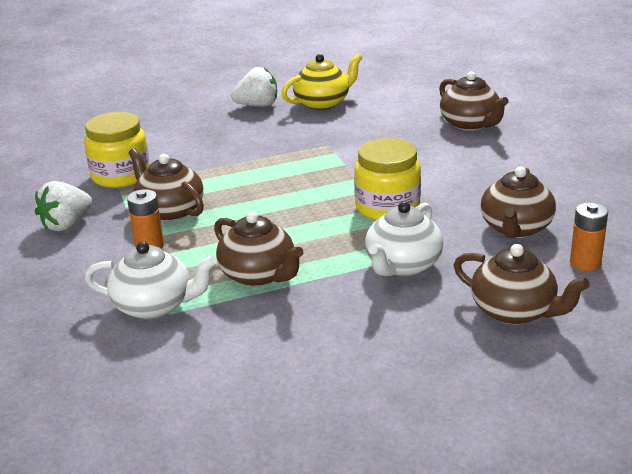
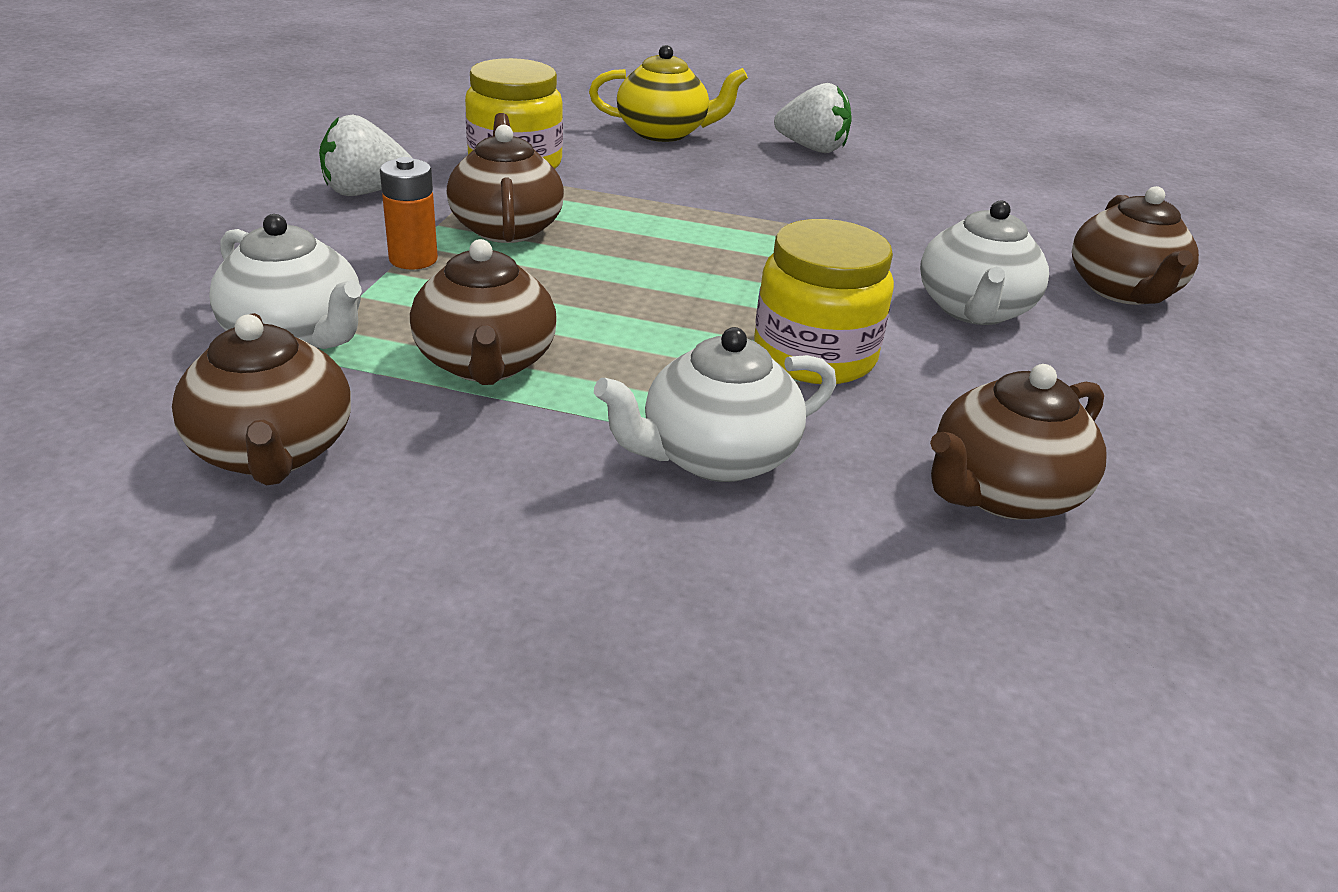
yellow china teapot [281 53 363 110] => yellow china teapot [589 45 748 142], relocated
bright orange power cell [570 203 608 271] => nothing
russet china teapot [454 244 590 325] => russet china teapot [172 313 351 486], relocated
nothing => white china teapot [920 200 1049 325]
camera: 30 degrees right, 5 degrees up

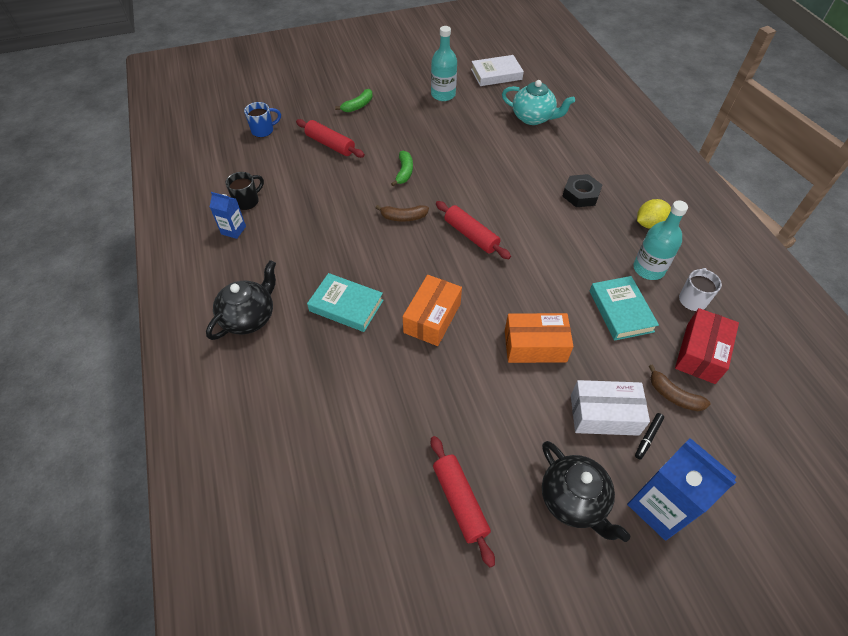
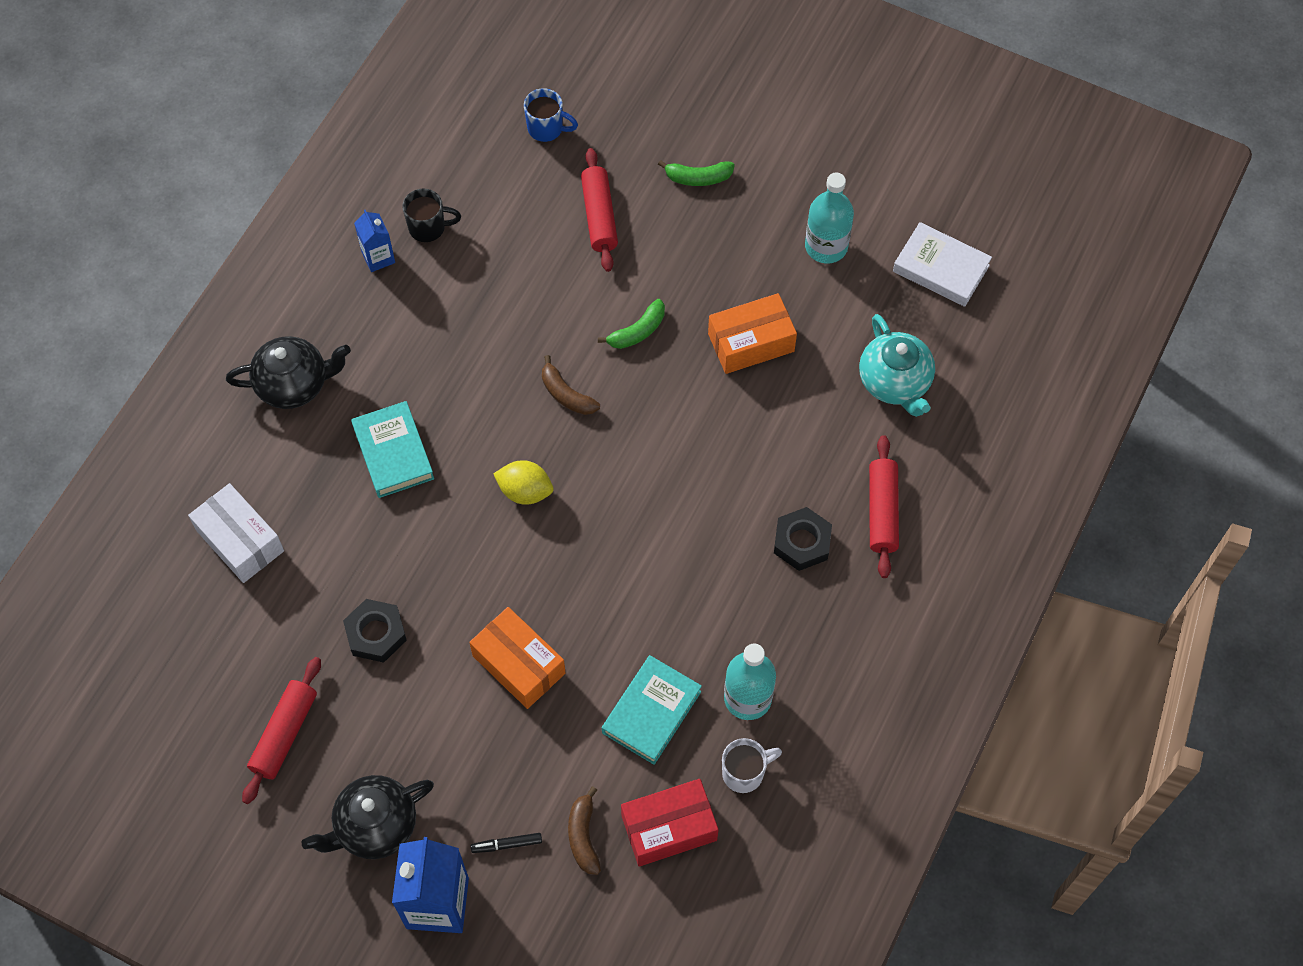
yellow toy lemon [637 199 671 228] => yellow toy lemon [493 460 553 505], relocated
crimson dough roller [436 201 511 259] => crimson dough roller [869 435 899 578], relocated
bright orange package [403 275 462 346] => bright orange package [708 293 797 374], relocated
white package [571 380 650 436] => white package [188 483 284 583], relocated
ebony china teapot [542 441 630 542] => ebony china teapot [301 775 434 859], 45 degrees clockwise
nothing => ebony hexagon nut [343 599 407 663]
camera: 45 degrees right, 10 degrees up

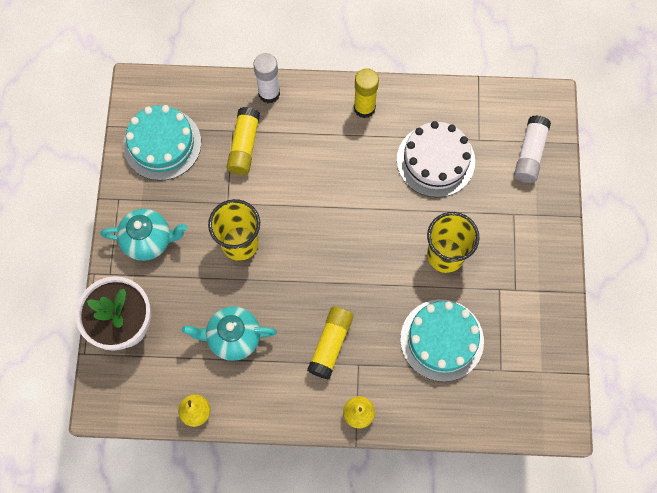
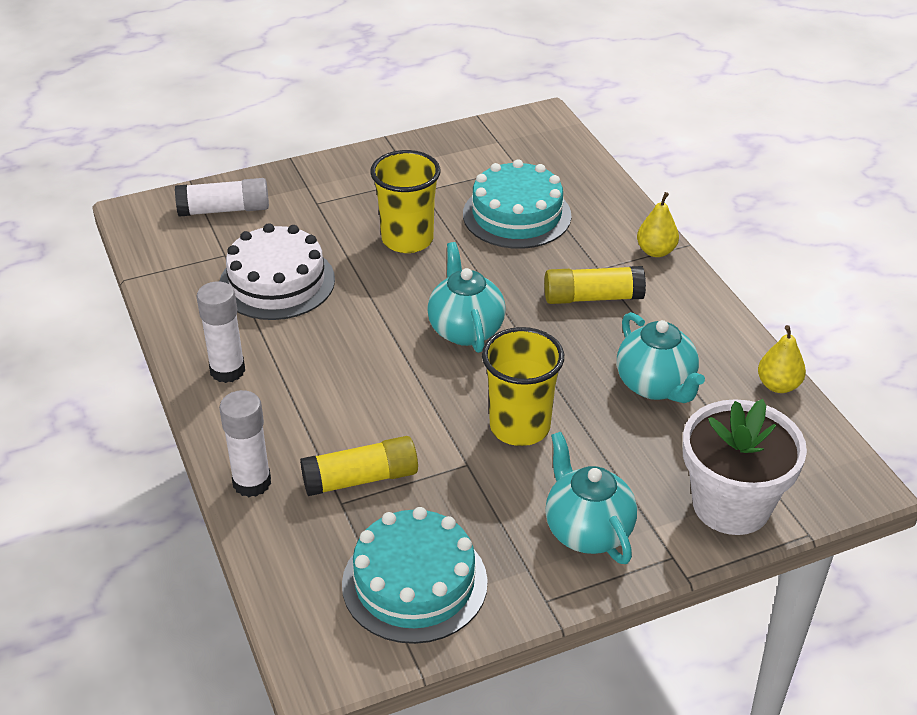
yellow stick of glue [354 68 379 118] => white stick of glue [196 281 245 383]
nothing => aqua china teapot [427 242 506 353]
camera: 115 degrees left, 30 degrees down

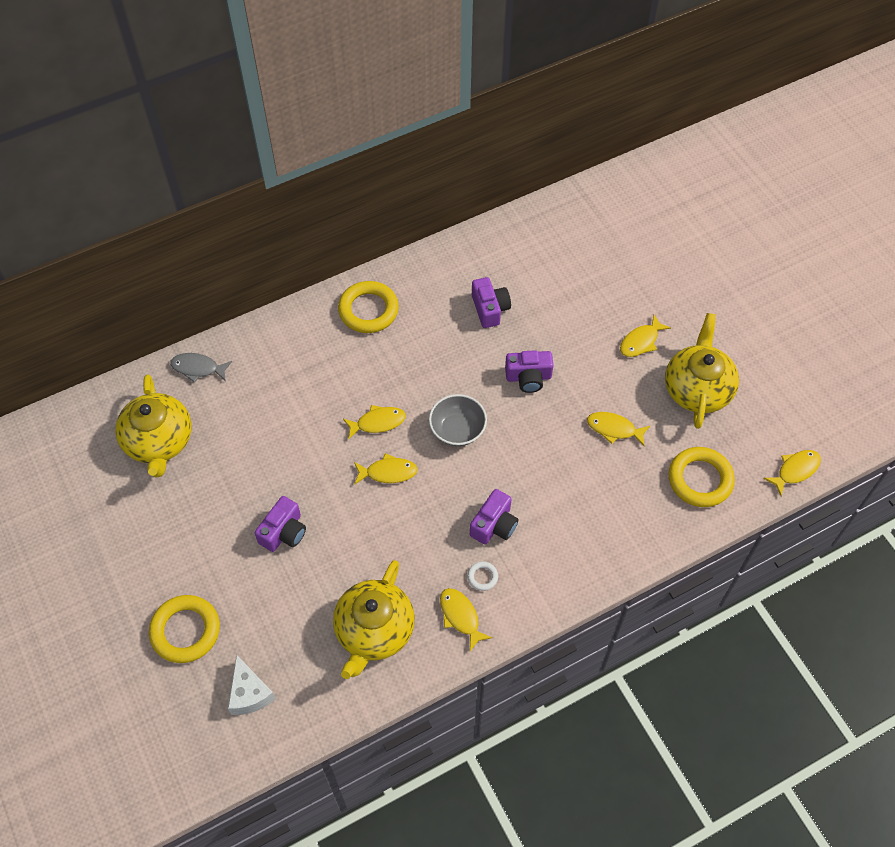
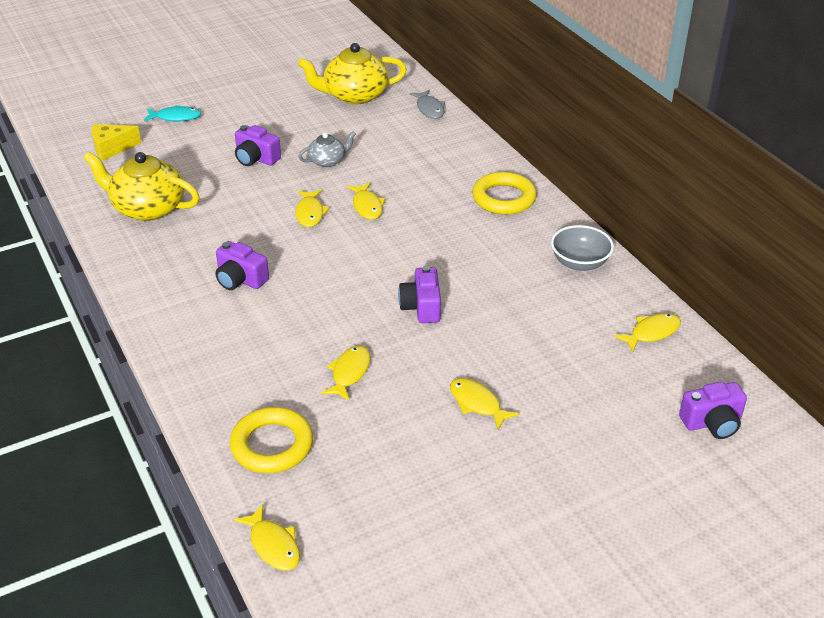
violet photo camera [472 277 511 328] => violet photo camera [679 382 747 439], relocated
yellow china teapot [665 313 739 429] => nothing
ash-grey fish figure [170 353 232 382] => ash-grey fish figure [409 90 445 119], 150 degrees clockwise
ash-grey serving bowl [429 394 487 446] => ash-grey serving bowl [551 225 614 271], relocated
white ring [467 561 498 591] => nothing
yellow fish figure [440 588 492 651] => yellow fish figure [614 313 681 352], relocated
yellow ring [149 595 220 663] => aqua fish figure [144 105 201 121]
white piece of cheese [228 655 276 715] => yellow piece of cheese [92 124 141 161]
nothing => ash-grey china teapot [298 131 356 167]
camera: 90 degrees right, 20 degrees down

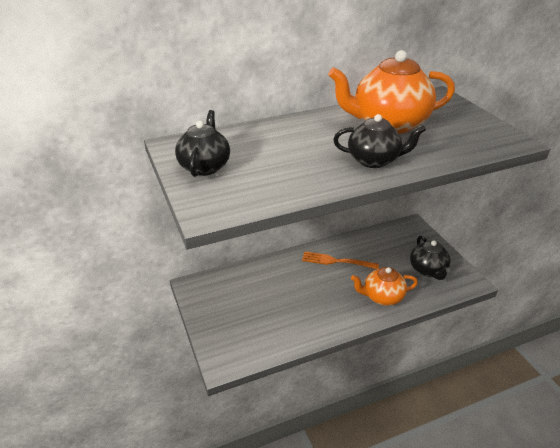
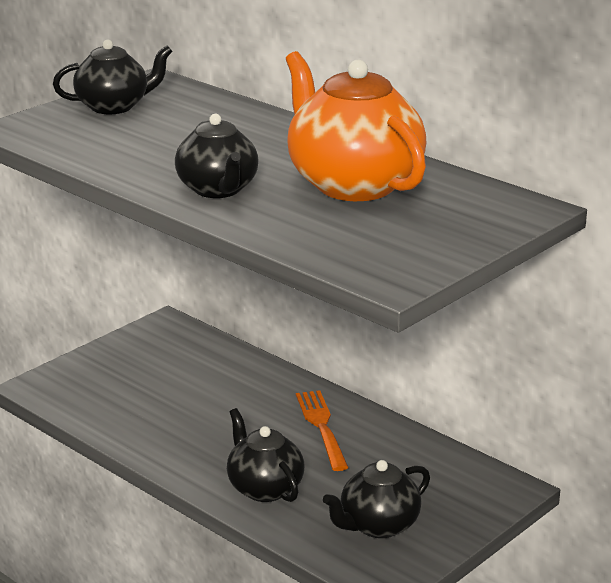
bright orange china teapot [351 267 418 306] => ebony china teapot [227 408 304 502]
camera: 65 degrees right, 10 degrees down

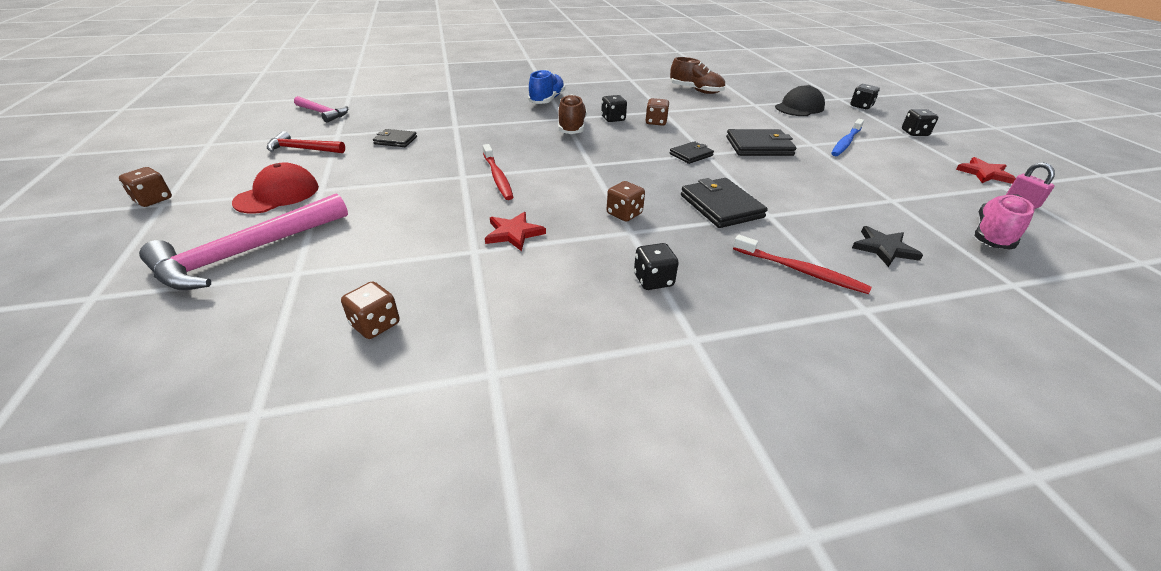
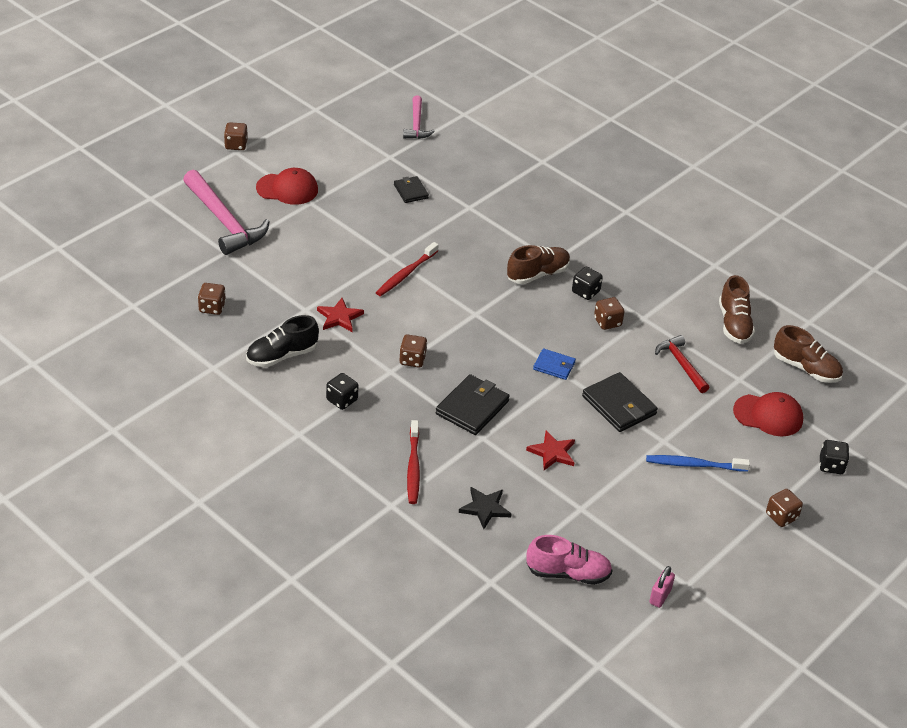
cobalt shoe [528 70 565 104] => nothing
ebony cap [775 85 825 116] => crimson cap [733 392 803 436]
ebony die [902 109 938 136] => russet die [766 489 803 527]
crimson hammer [267 131 345 153] => crimson hammer [655 335 710 393], relocated
ebony wallet [670 141 714 164] => cobalt wallet [533 348 576 380]
crimson star [956 157 1016 184] => crimson star [526 430 575 470], relocated
pink hammer [139 193 348 290] => pink hammer [183 170 270 255], 135 degrees counterclockwise
nothing => ebony shoe [246 315 319 367]
nothing => russet shoe [774 325 843 383]
camera: 55 degrees right, 5 degrees up

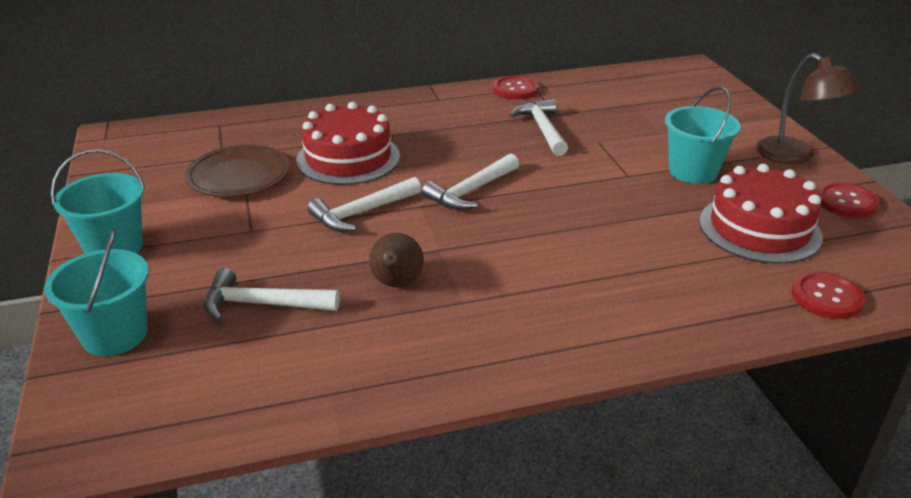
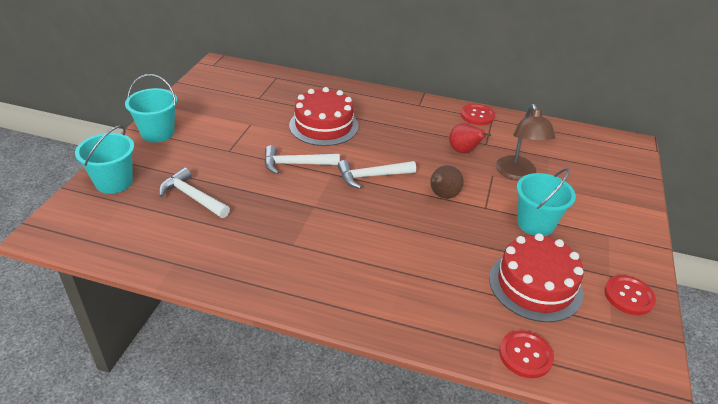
russet reading lamp [756 53 861 164] => russet reading lamp [496 104 556 180], relocated
white hammer [510 99 568 156] => crimson pear fruit [449 123 491 154]
russet dinner plate [185 145 290 197] => nothing
russet pear fruit [369 233 424 287] => russet pear fruit [430 165 464 199], relocated
camera: 30 degrees right, 5 degrees up

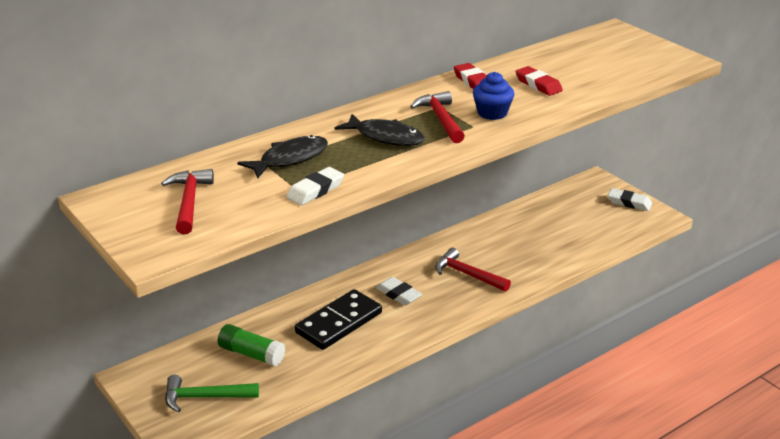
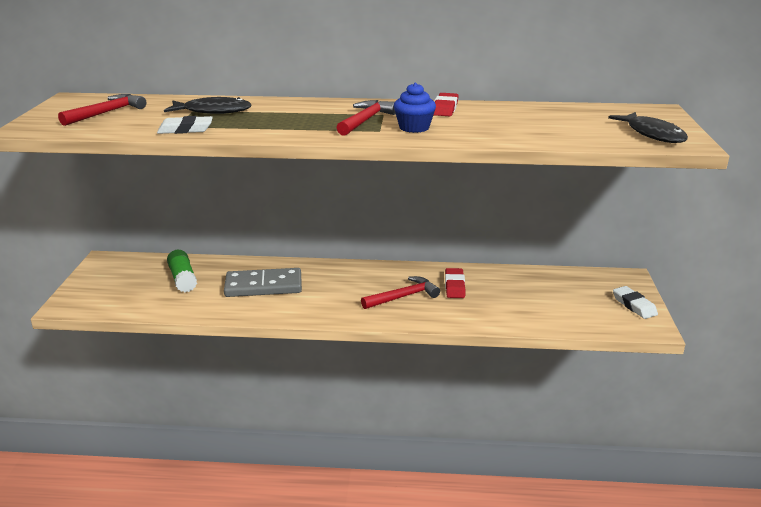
crimson pencil eraser [515 66 563 96] => crimson pencil eraser [445 268 465 298], relocated
ebony fish figure [334 114 425 146] => ebony fish figure [608 112 688 143], relocated
crimson hammer [435 248 511 292] => crimson hammer [361 276 440 309], 75 degrees clockwise
white pencil eraser [376 277 422 306] => nothing
ebony domino [295 289 382 350] => ash-grey domino [224 268 302 297]
emerald hammer [165 375 259 412] => nothing
camera: 40 degrees right, 5 degrees down

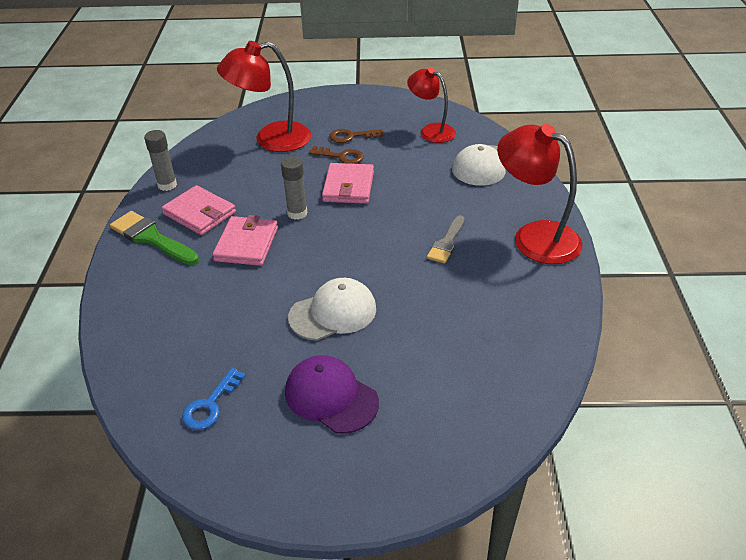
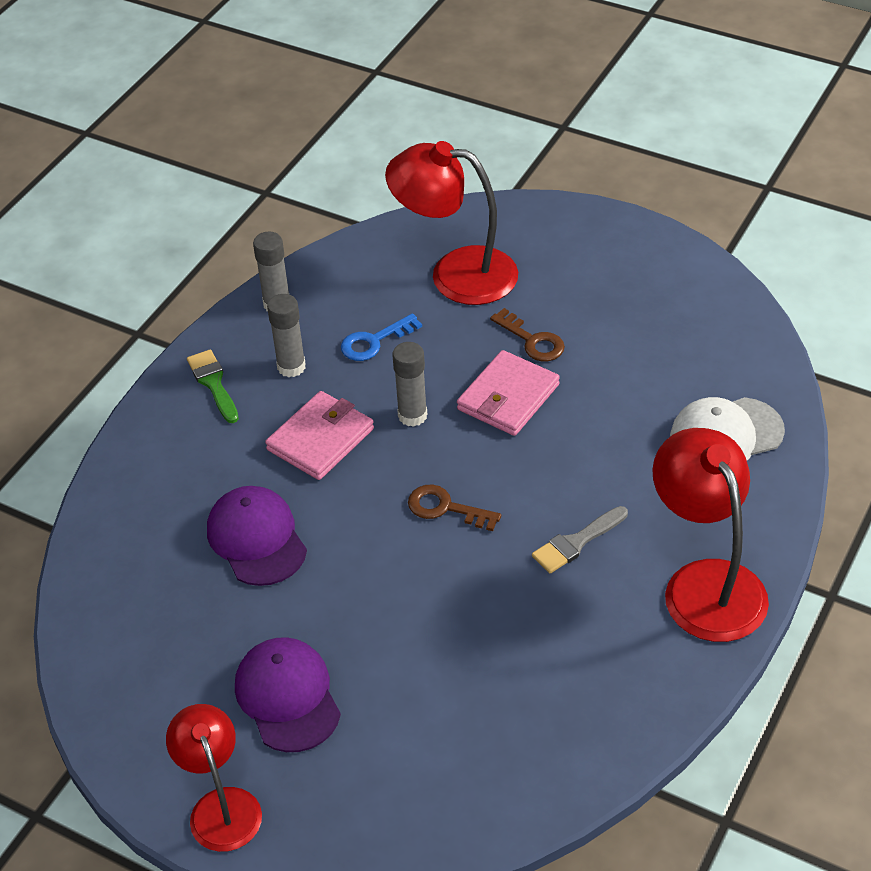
crimson reading lamp [407 67 456 143] => crimson reading lamp [166 704 262 852], relocated
russet door key [329 129 383 143] => russet door key [408 484 501 531], relocated
pink wallet [162 185 236 235] => ash-grey stick of glue [267 294 306 377]
emerald brush [110 211 199 265] => emerald brush [187 349 239 423], x0.66
white cap [288 278 376 341] => nothing
cobalt door key [182 368 246 430] => cobalt door key [341 313 422 361], relocated
nothing => violet cap [207 486 307 586]
camera: 30 degrees right, 5 degrees up

